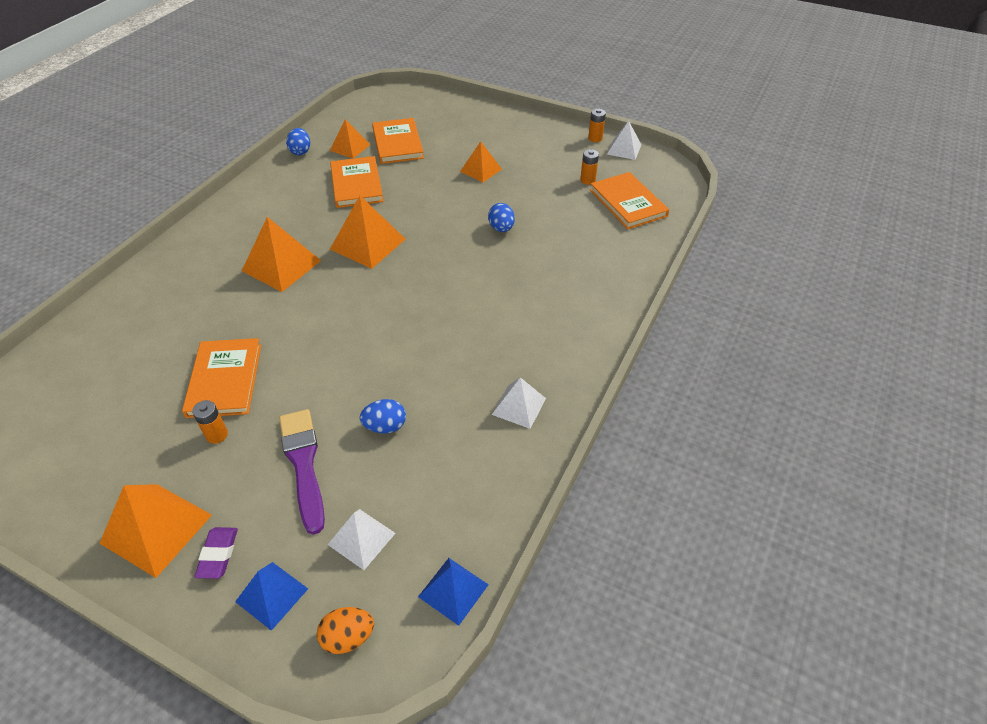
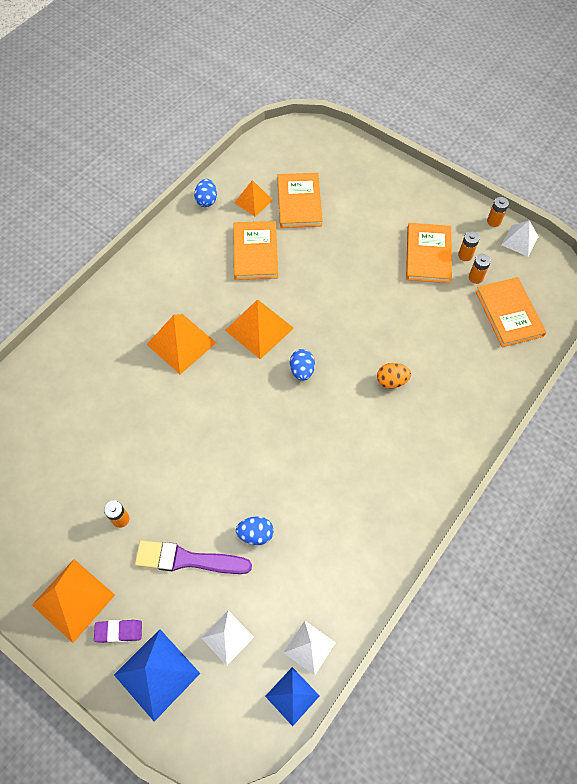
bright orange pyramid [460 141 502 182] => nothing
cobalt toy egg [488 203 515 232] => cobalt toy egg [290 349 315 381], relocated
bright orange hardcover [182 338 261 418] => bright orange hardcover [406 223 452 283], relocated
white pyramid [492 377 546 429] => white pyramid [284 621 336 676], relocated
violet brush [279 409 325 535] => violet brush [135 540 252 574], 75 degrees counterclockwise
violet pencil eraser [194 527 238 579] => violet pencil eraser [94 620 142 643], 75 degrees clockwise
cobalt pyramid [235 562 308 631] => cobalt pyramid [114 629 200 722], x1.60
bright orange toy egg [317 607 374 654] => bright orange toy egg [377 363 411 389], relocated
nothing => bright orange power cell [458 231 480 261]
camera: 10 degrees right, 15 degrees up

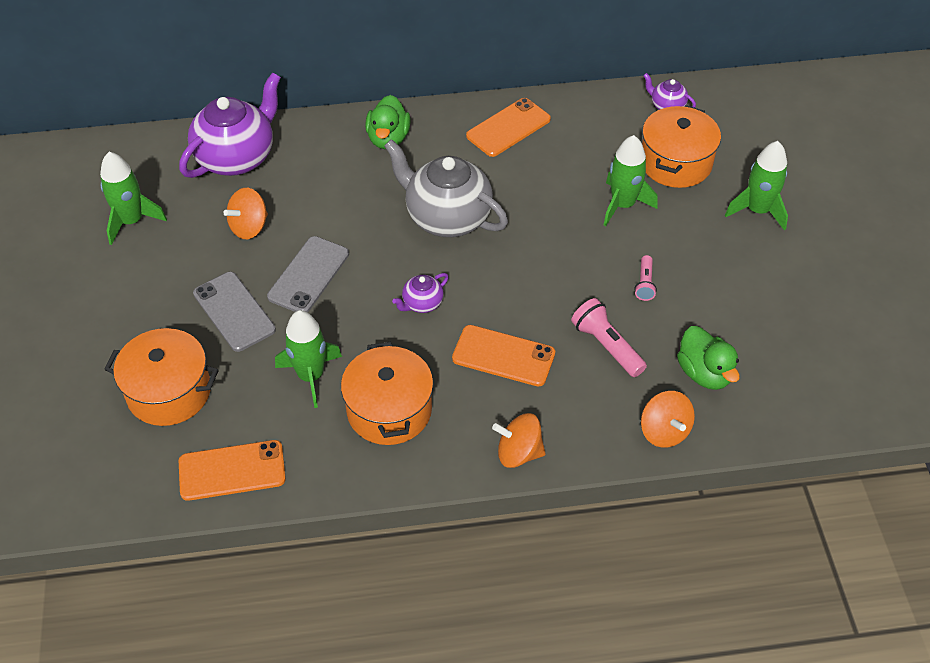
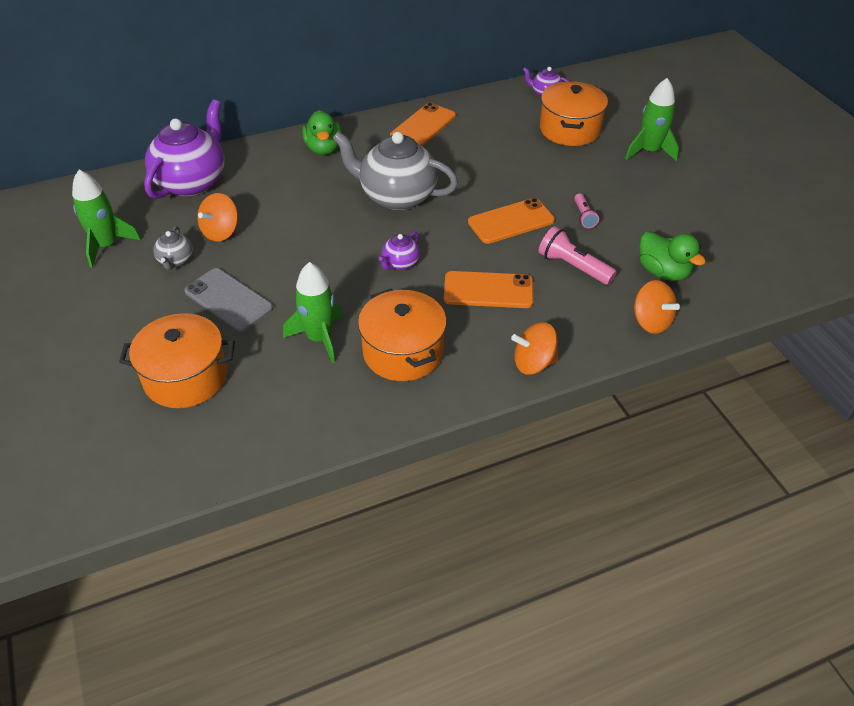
emerald toy rocket [604 135 658 226] => nothing
ash-grey phone [267 236 349 312] => nothing
bright orange phone [179 440 286 501] => bright orange phone [468 198 555 244], relocated
nothing => ash-grey china teapot [153 226 193 270]
camera: 15 degrees left, 5 degrees down

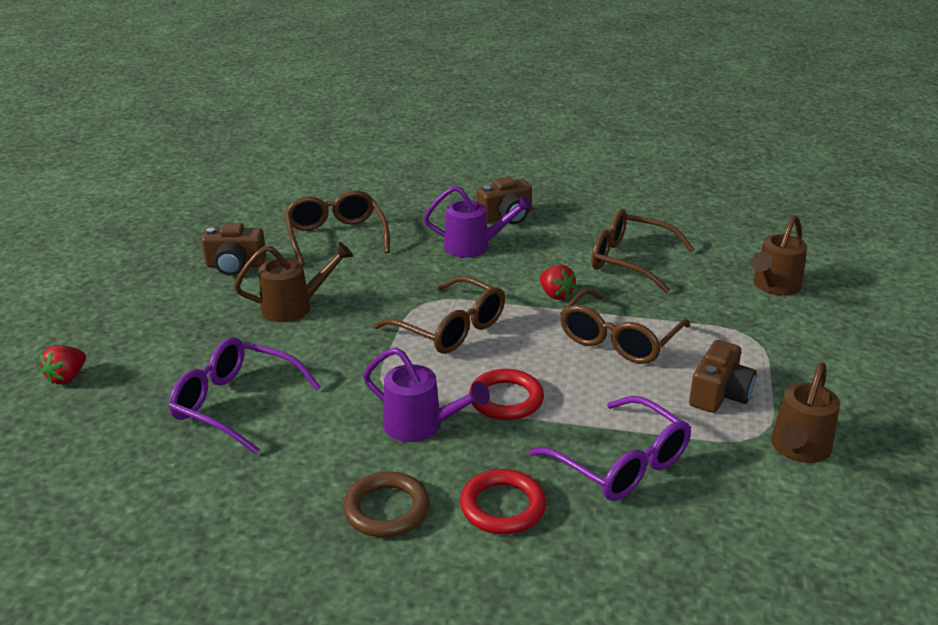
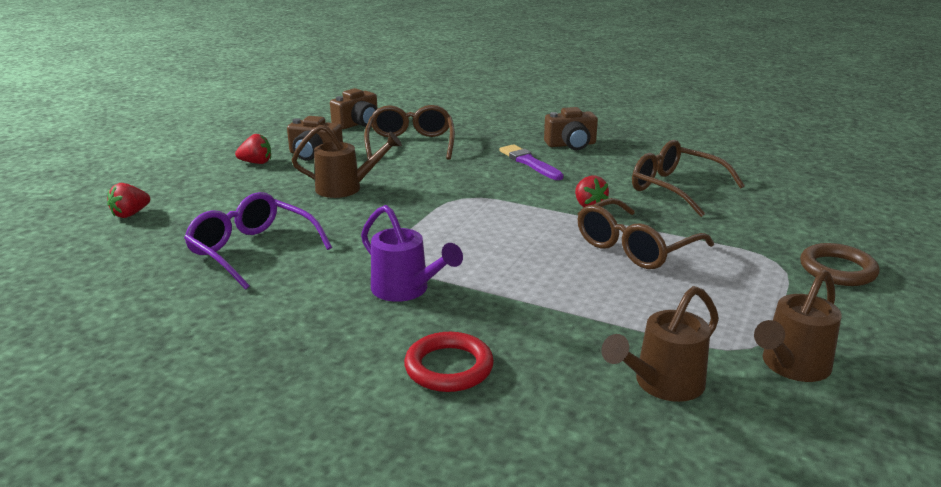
violet watering can [423 186 533 258] => violet brush [499 144 564 180]
russet watering can [751 215 807 296] => russet watering can [601 286 719 402], relocated
russet glasses [374 276 505 354] => nothing
russet photo camera [689 340 757 413] => russet photo camera [330 88 377 129], relocated
crimson ring [469 369 544 420] => nothing
violet glasses [529 396 691 501] => nothing
russet ring [343 472 430 537] => russet ring [800 243 880 286], relocated
nothing => crimson strawberry [235 134 271 164]
camera: 15 degrees right, 5 degrees down

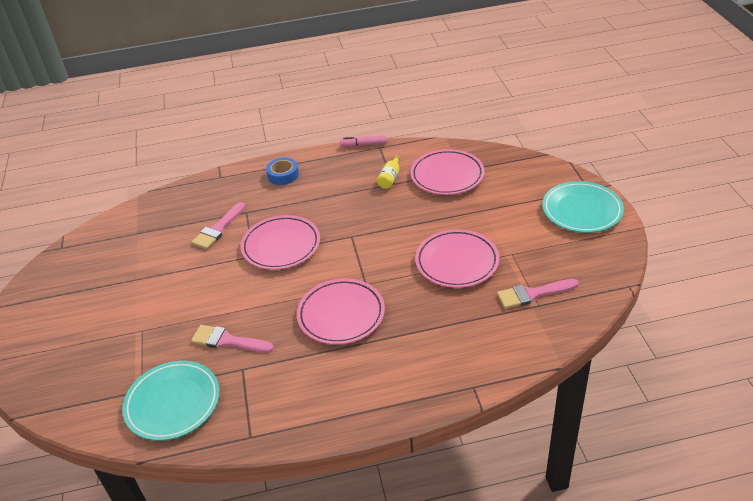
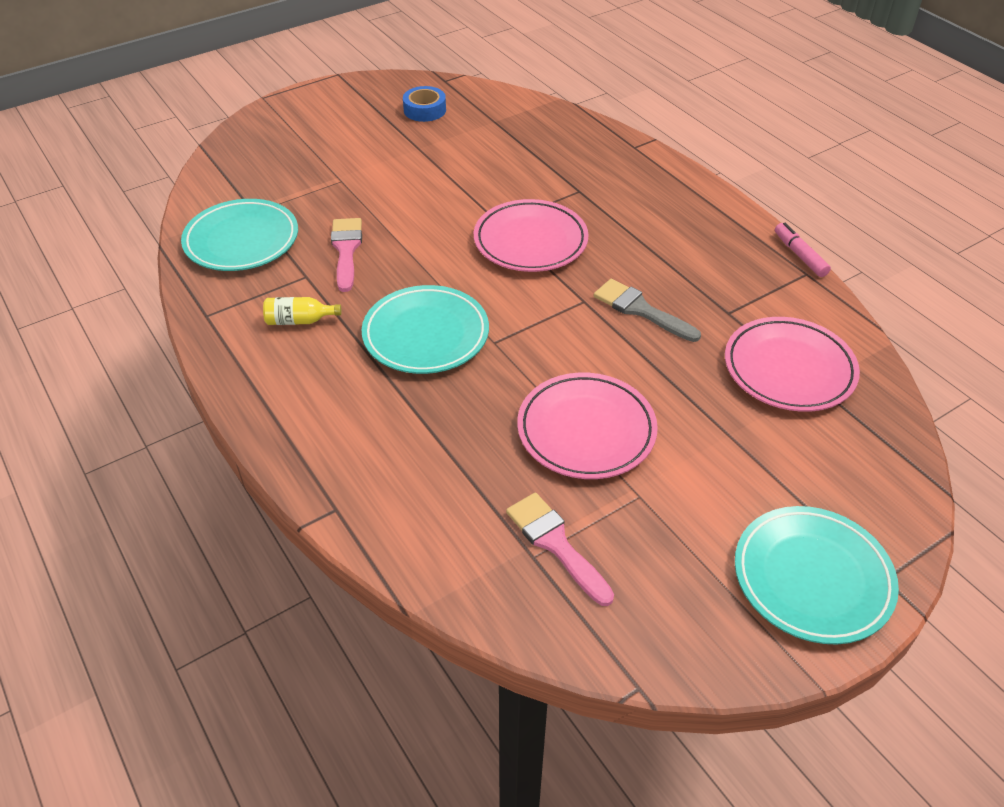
yellow bottle [377 155 400 189] => yellow bottle [263 297 342 325], relocated
cobalt sticky tape [266 158 299 185] => cobalt sticky tape [403 86 446 122], relocated
pink brush [192 202 246 249] => nothing
pink dinner plate [297 279 385 345] => aqua dinner plate [362 285 489 374]
nothing => ash-grey brush [594 279 701 342]
camera: 65 degrees right, 5 degrees up

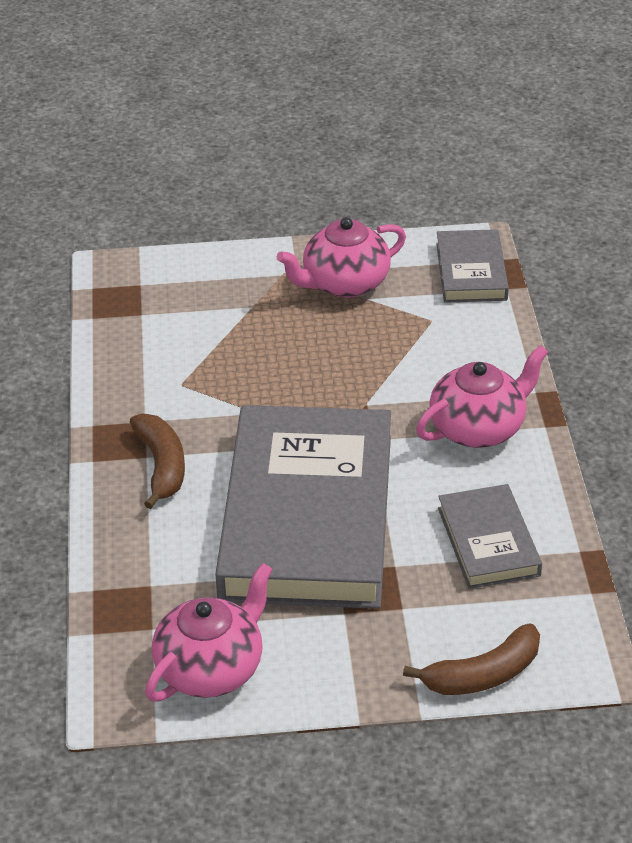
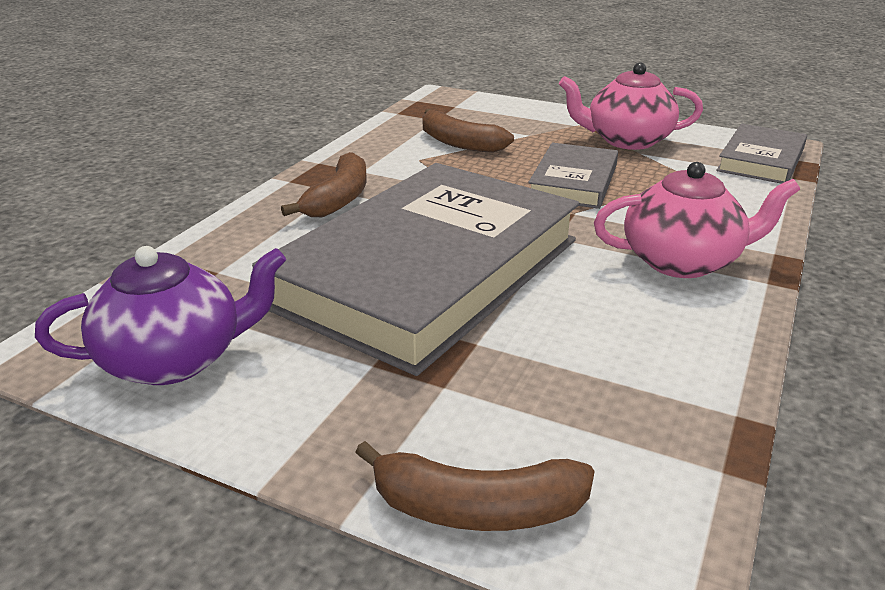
ash-grey hardcover [438 484 542 589] => ash-grey hardcover [528 143 618 209], relocated
pink china teapot [145 563 273 702] => violet china teapot [35 246 286 385]
nothing => russet toy banana [422 109 514 153]
camera: 30 degrees right, 10 degrees down

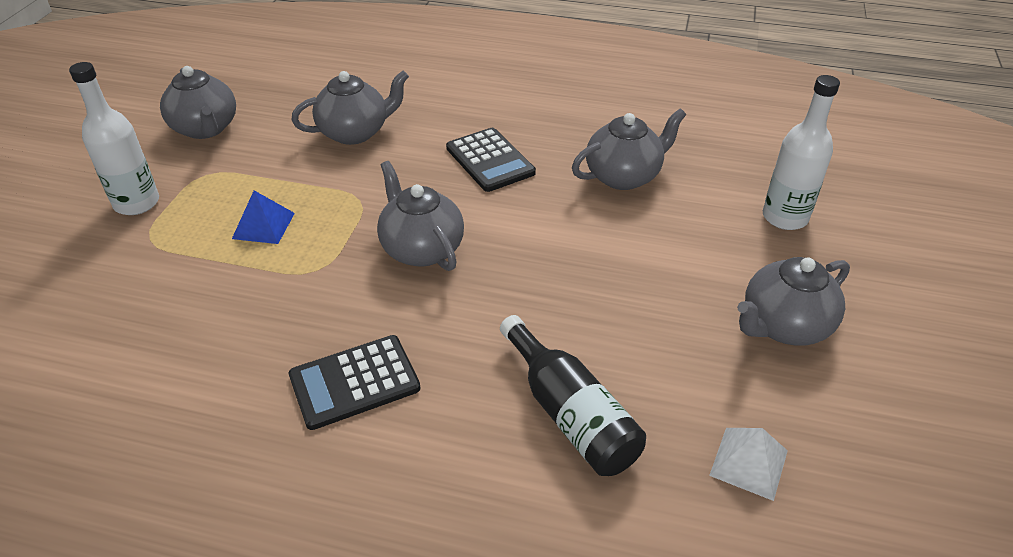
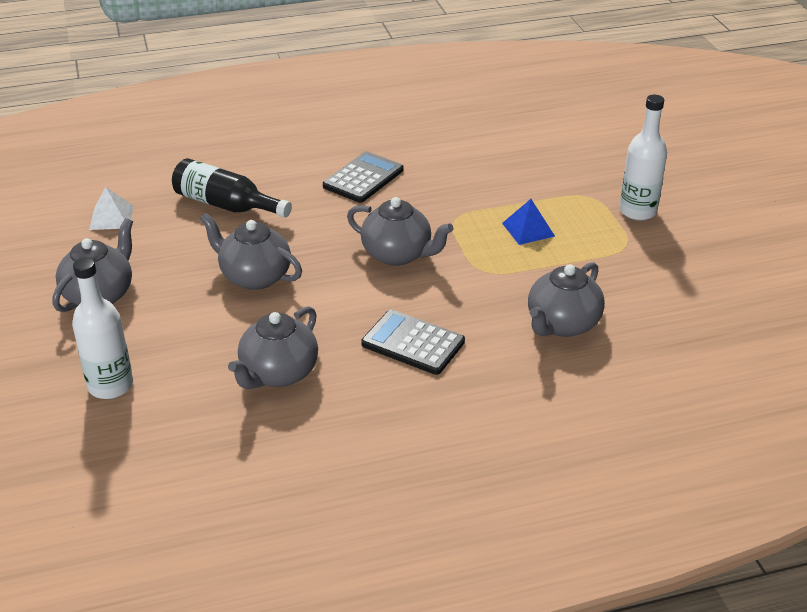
ash-grey china teapot [160 66 236 139] => ash-grey china teapot [200 213 302 290], relocated
camera: 150 degrees right, 5 degrees down

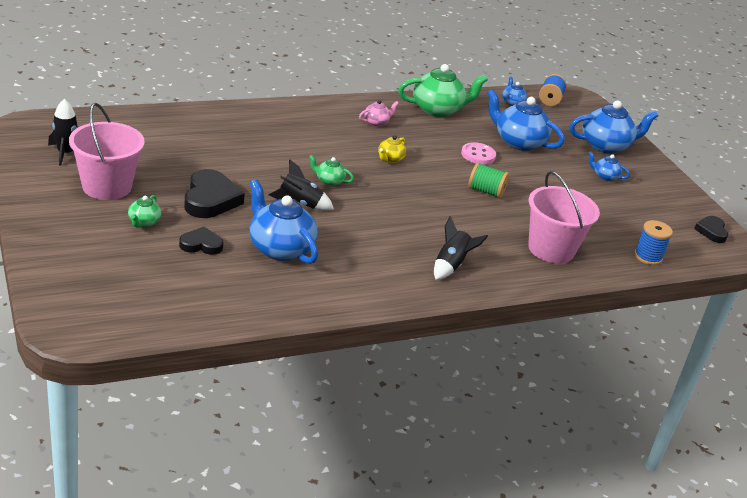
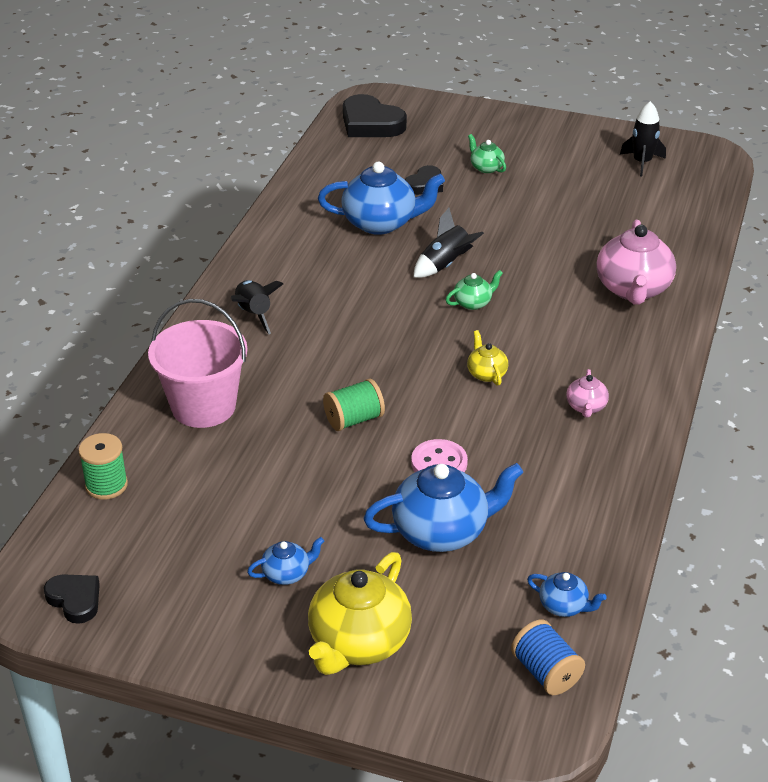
emerald china teapot [398 64 488 117] => nothing
cobalt china teapot [569 101 658 154] => yellow china teapot [308 552 412 675]
pink sand bucket [69 103 145 200] => nothing
ebony heart shape [184 169 245 218] => ebony heart shape [343 94 407 137], relocated
cobalt spool [634 220 673 265] => emerald spool [78 433 128 500]
nothing => pink china teapot [596 220 676 305]
camera: 135 degrees right, 5 degrees up

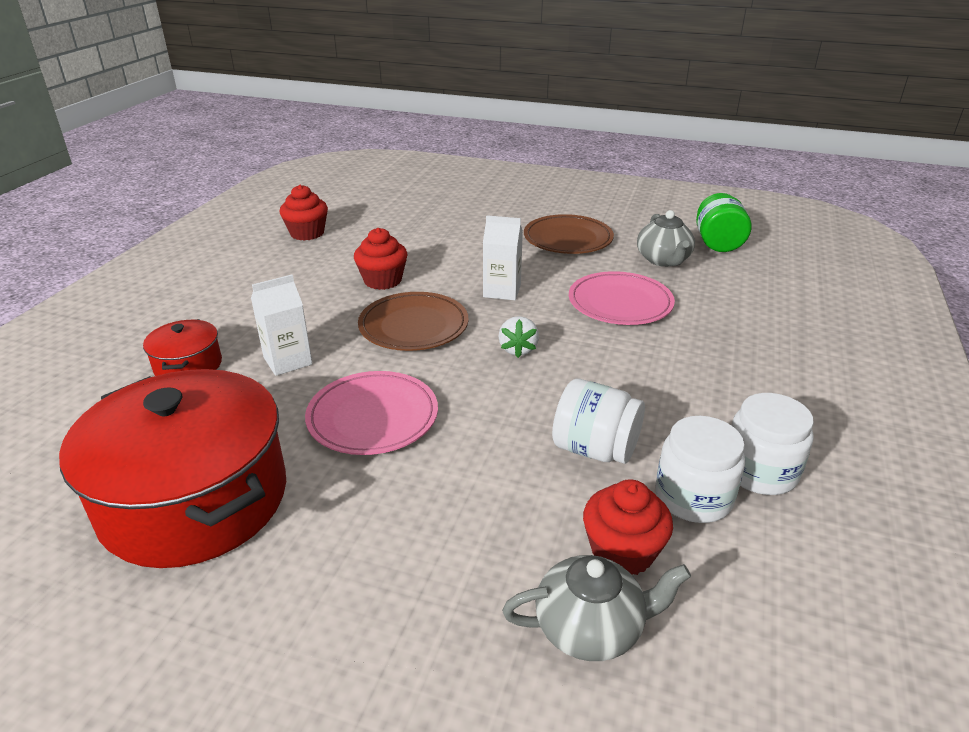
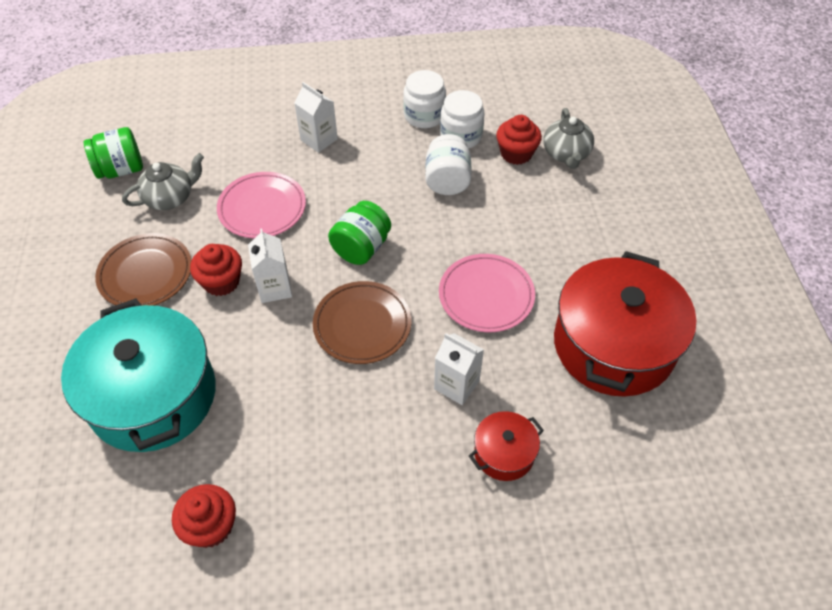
crimson muffin [354 228 408 290] => crimson muffin [190 244 242 296], relocated
white strawberry [499 316 539 358] => emerald preserve jar [328 201 391 265]
ash-grey china teapot [502 555 691 661] => ash-grey china teapot [543 108 594 169], 150 degrees counterclockwise
nothing => white juice carton [294 82 338 153]
nothing => aqua pot [61 298 216 452]
camera: 115 degrees left, 20 degrees up

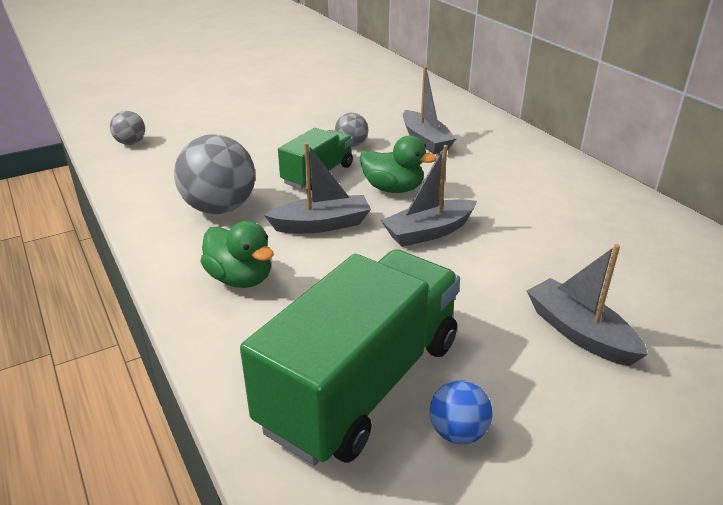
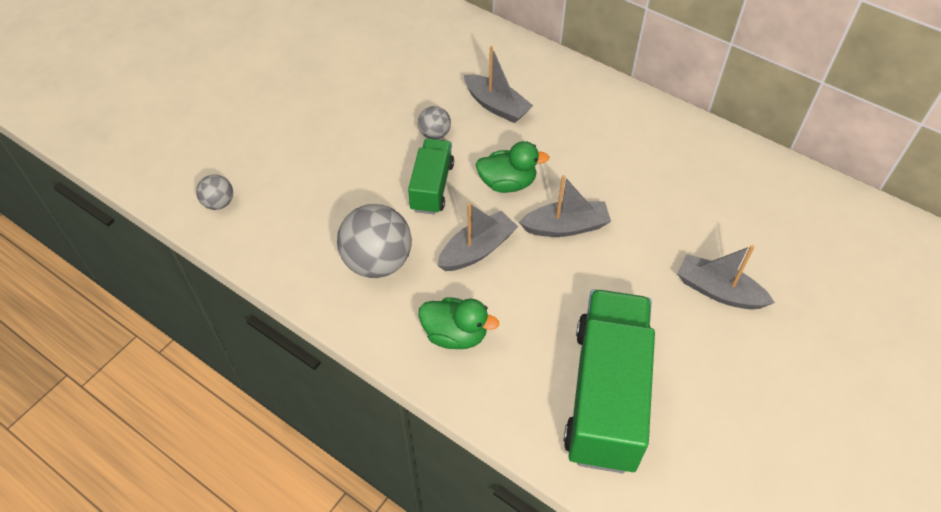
ash-grey boat [381 145 477 247] => ash-grey boat [519 175 611 237], 135 degrees counterclockwise
cobalt sphere [430 380 492 444] => nothing
camera: 25 degrees left, 20 degrees up

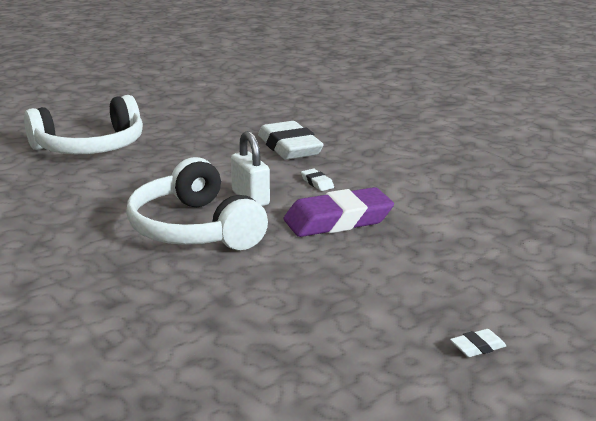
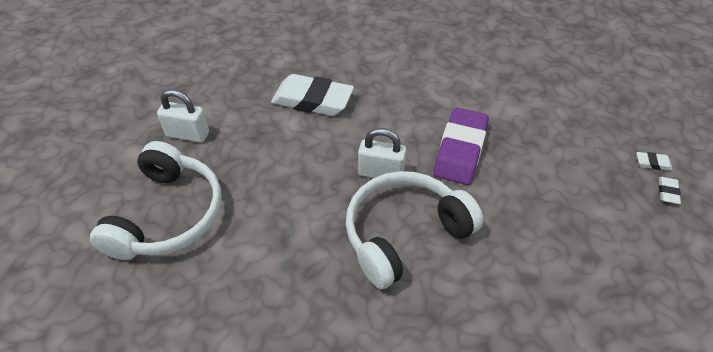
white over-ear headphones [126 157 268 250] => white over-ear headphones [346 171 483 289], 135 degrees clockwise
white pencil eraser [301 169 334 191] => white pencil eraser [636 152 673 171], relocated
nothing => white small lock [157 89 209 143]
camera: 50 degrees left, 25 degrees up

